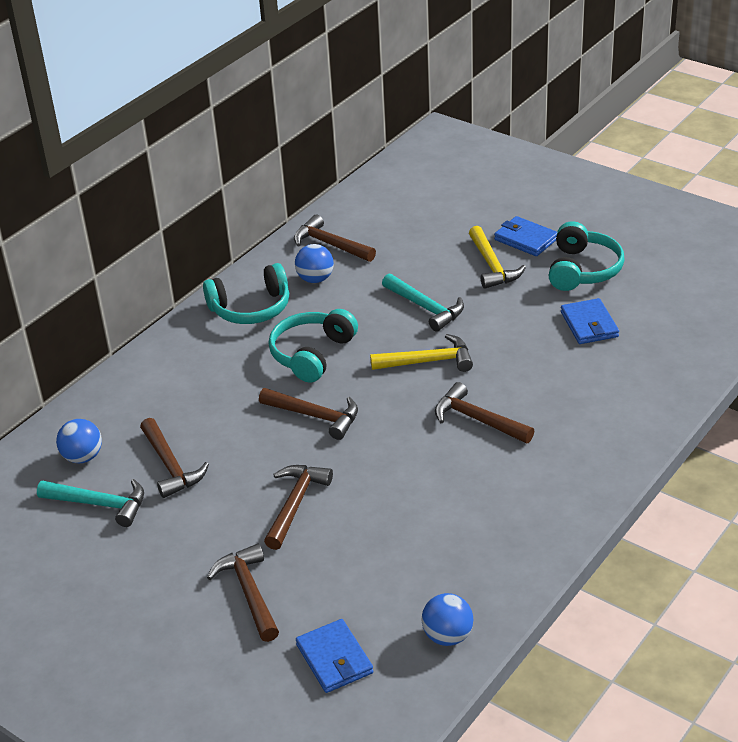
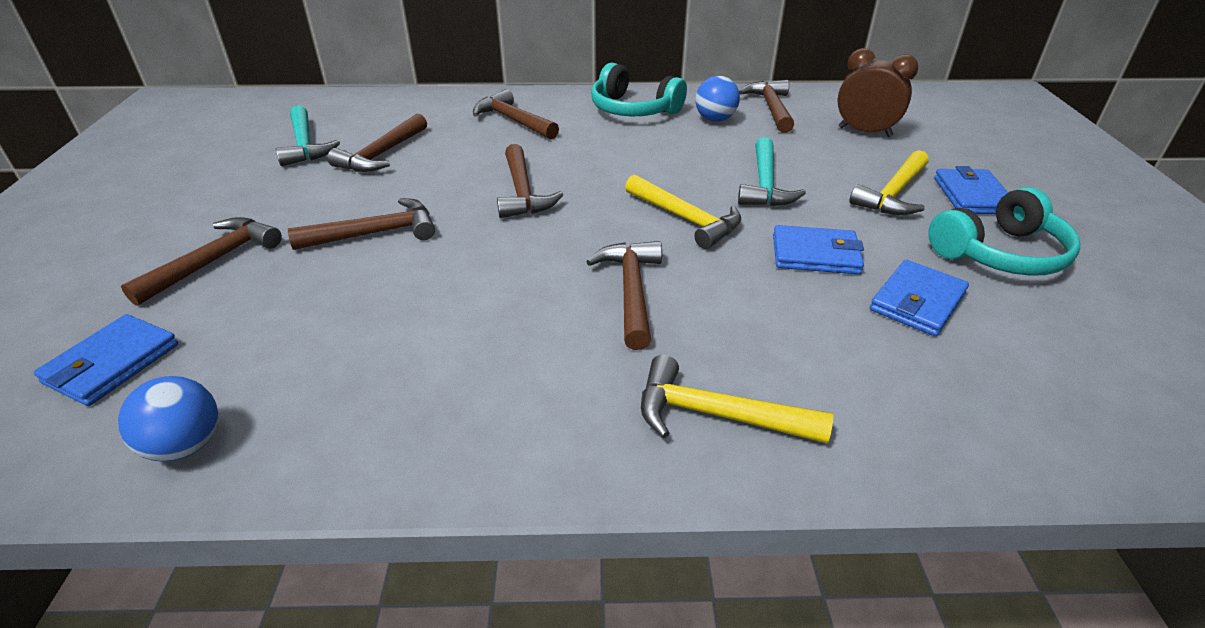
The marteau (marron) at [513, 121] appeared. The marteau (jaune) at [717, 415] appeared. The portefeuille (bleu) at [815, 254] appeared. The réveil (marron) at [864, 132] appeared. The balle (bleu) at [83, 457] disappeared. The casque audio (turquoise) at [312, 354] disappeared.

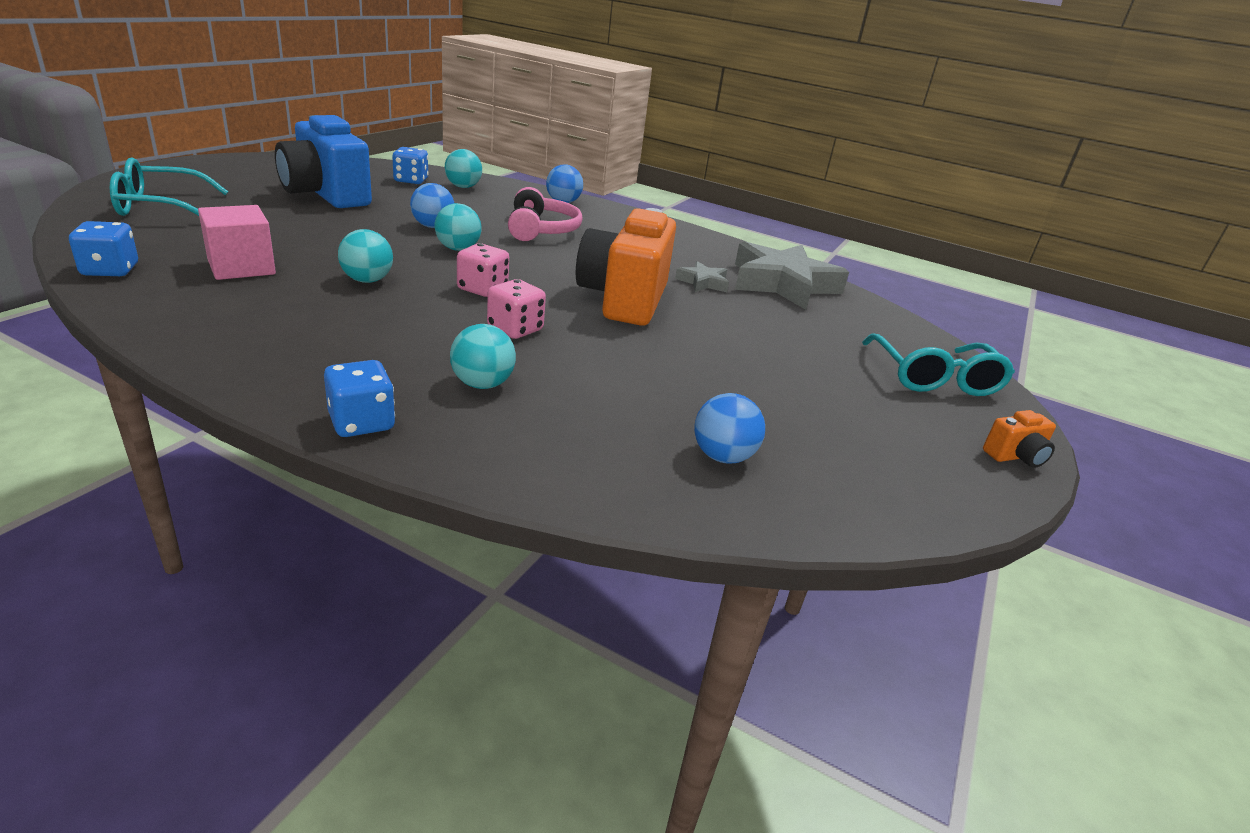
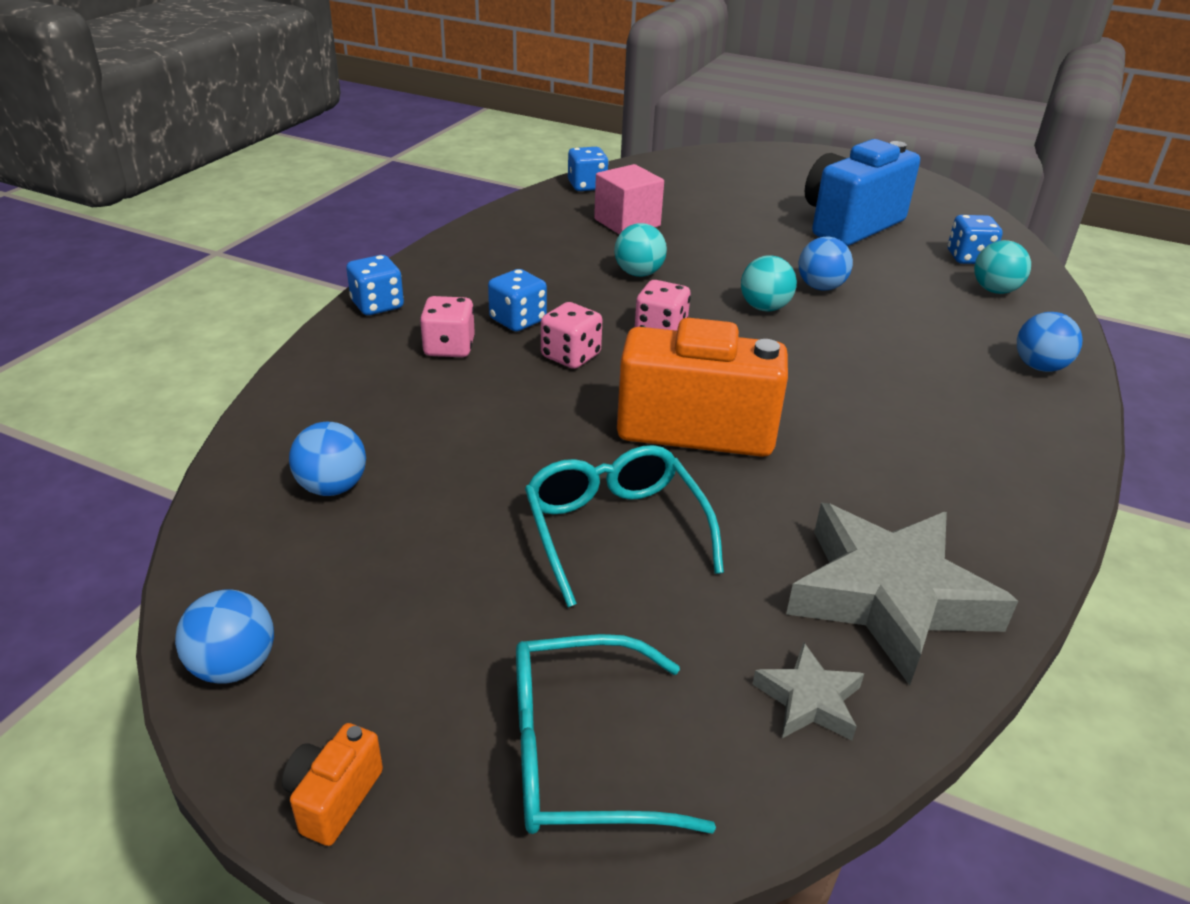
The balle (bleu) at [234, 666] appeared. The appareil photo (orange) at [1015, 456] turned 45 degrees clockwise. The balle (turquoise) at [482, 384] was replaced by the dé (rose) at [449, 348]. The dé (bleu) at [518, 320] appeared. The lunettes (turquoise) moved from [161, 207] to [615, 531]. The étoile (gris) moved from [703, 282] to [809, 700]. The casque audio (rose) at [541, 230] disappeared.

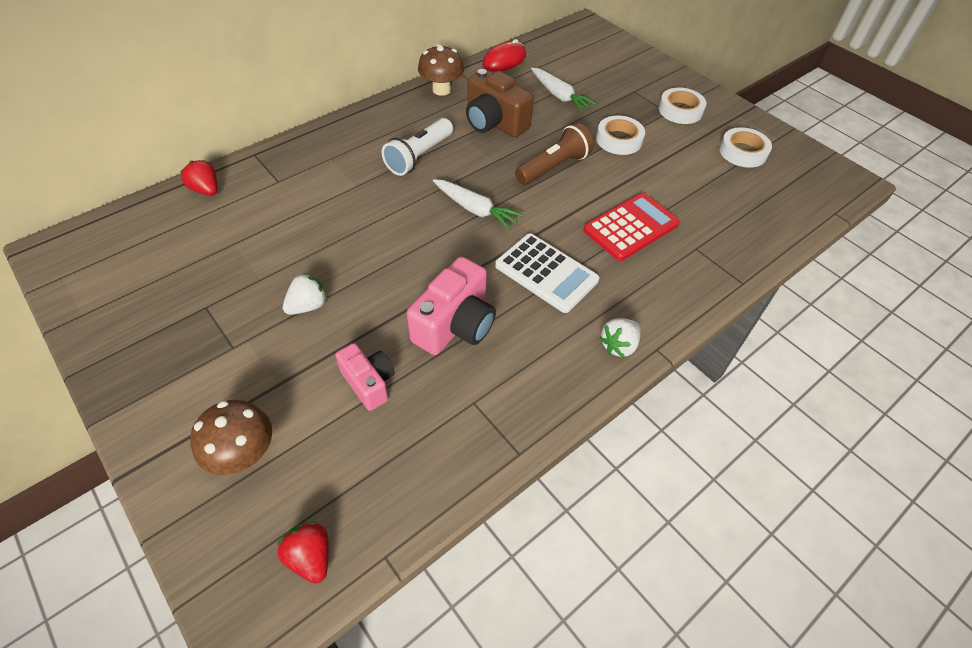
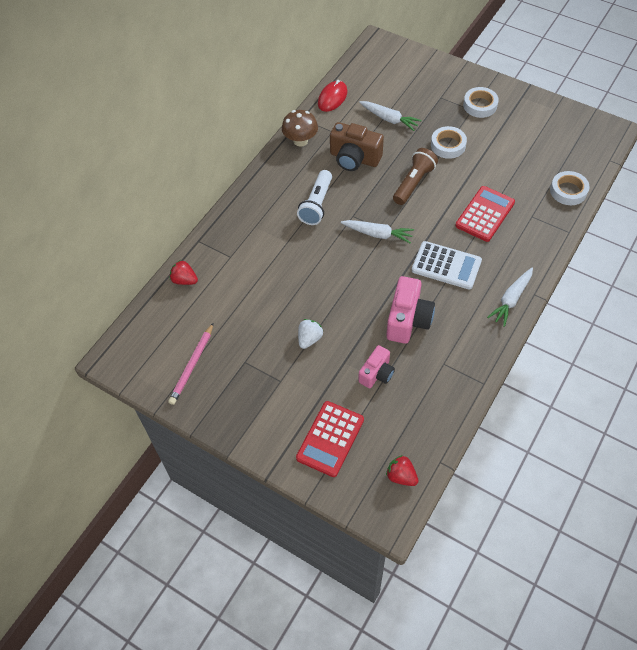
The crayon (rose) at [192, 365] appeared. The champignon (marron) at [244, 454] was replaced by the calculatrice (rouge) at [330, 439]. The appareil photo (rose) at [369, 383] turned 90 degrees clockwise. The fraise (blanc) at [618, 345] was replaced by the carotte (blanc) at [511, 299]. The ruban adhésif (blanc) moved from [743, 152] to [568, 191].

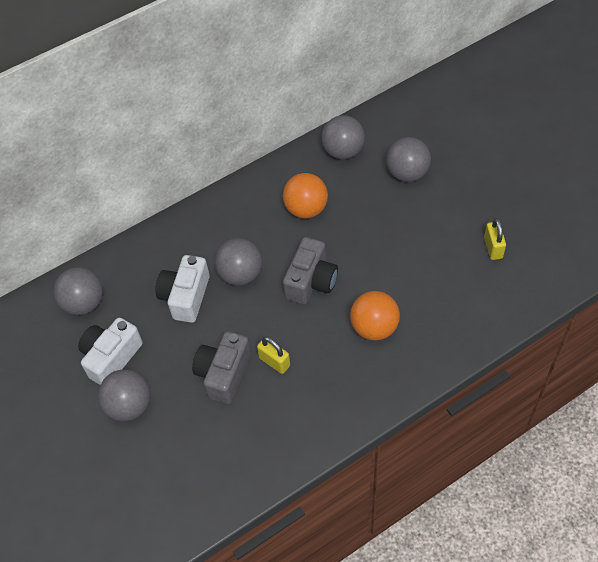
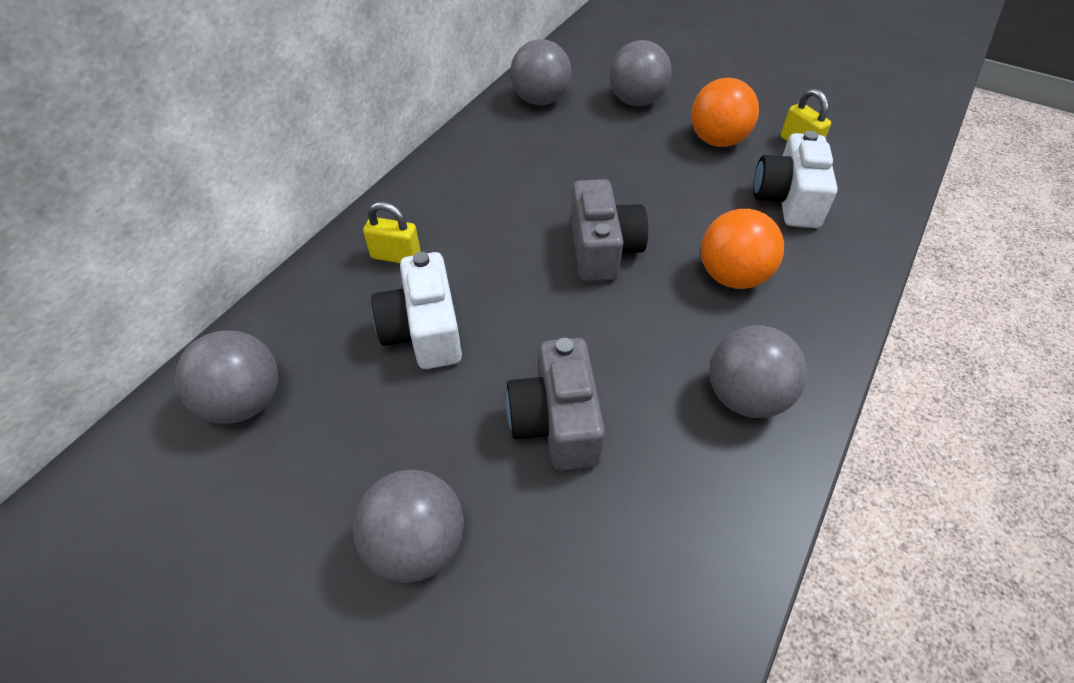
The cadenas (jaune) moved from [274, 362] to [396, 256]. The balle (orange) moved from [306, 209] to [717, 140]. The balle (gris) moved from [240, 274] to [745, 396]. The appareil photo (blanc) moved from [111, 357] to [788, 199].

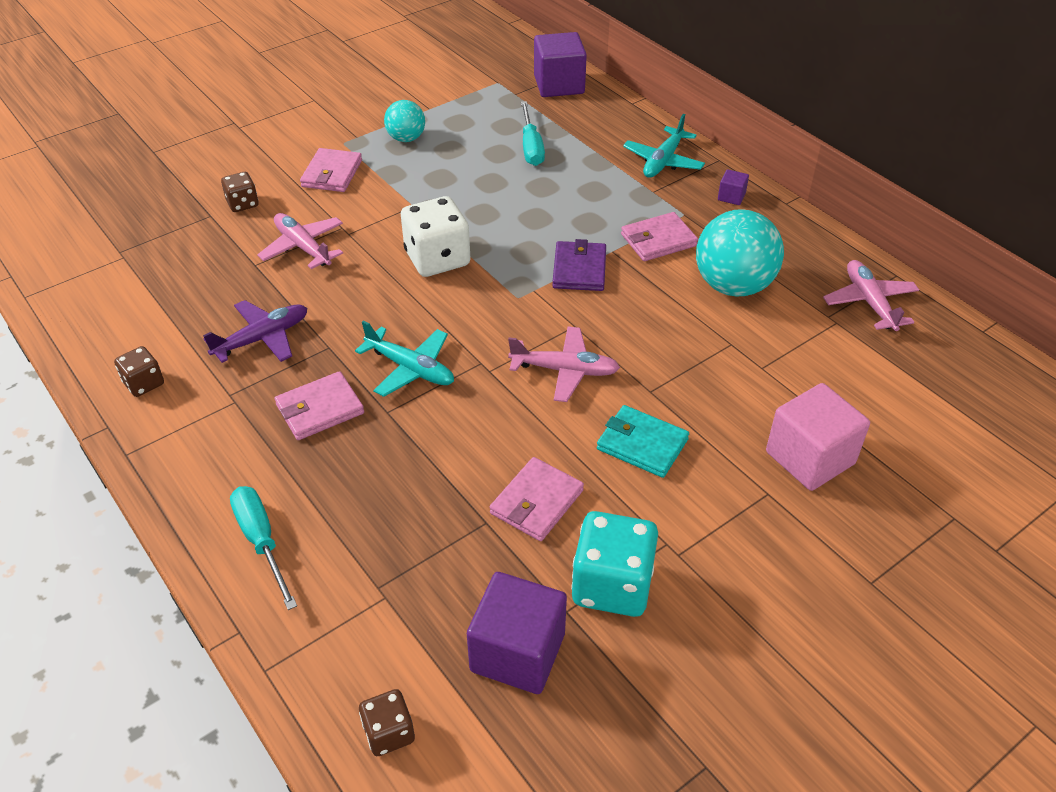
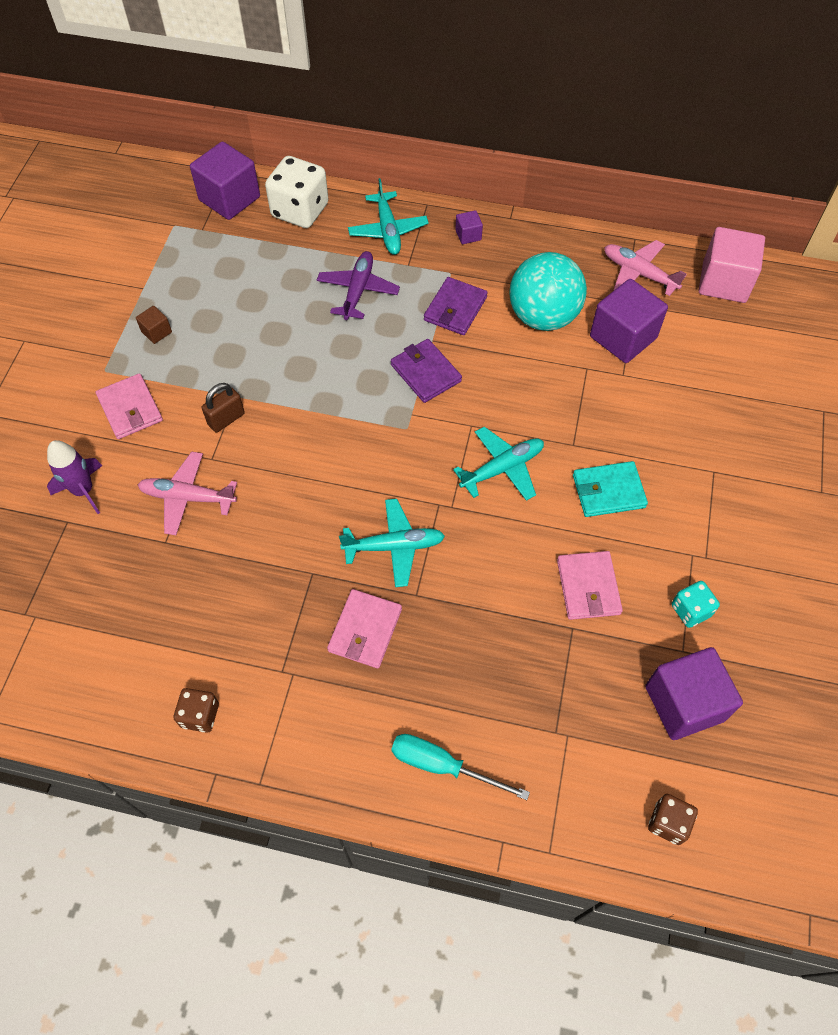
The dé (marron) at [242, 204] was replaced by the fusée (violet) at [83, 490]. The balle (turquoise) at [406, 138] was replaced by the cube (marron) at [156, 332]. The cadenas (marron) at [226, 419] appeared. The dé (blanc) moved from [437, 259] to [300, 211]. The avion (violet) moved from [262, 338] to [358, 290]. The portefeuille (rose) at [658, 240] became the portefeuille (violet) at [455, 309]. The avion (rose) at [565, 370] became the avion (turquoise) at [502, 468]. The cube (violet) at [623, 337] appeared. The dé (turquoise) at [612, 585] changed to 0.54 times the size. The cube (rose) moved from [810, 458] to [724, 282]. The tournevis (turquoise) at [531, 147] disappeared.

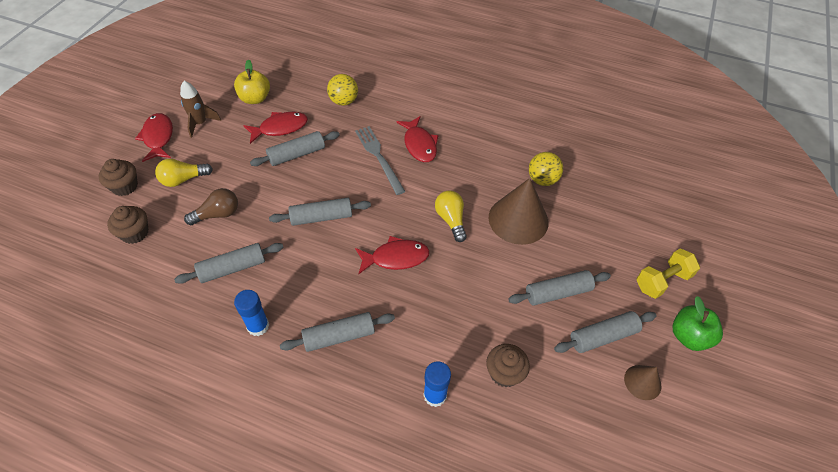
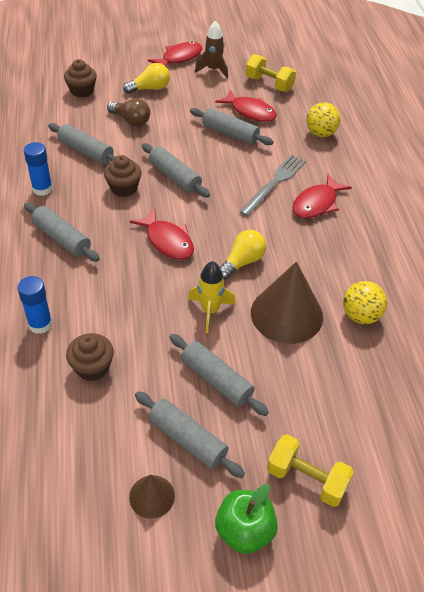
The muffin (marron) moved from [125, 186] to [124, 188]. The ampoule (jaune) at [183, 179] turned 120 degrees clockwise. The fusée (jaune) at [210, 311] appeared. The pomme (jaune) at [255, 98] was replaced by the haltère (jaune) at [269, 84].

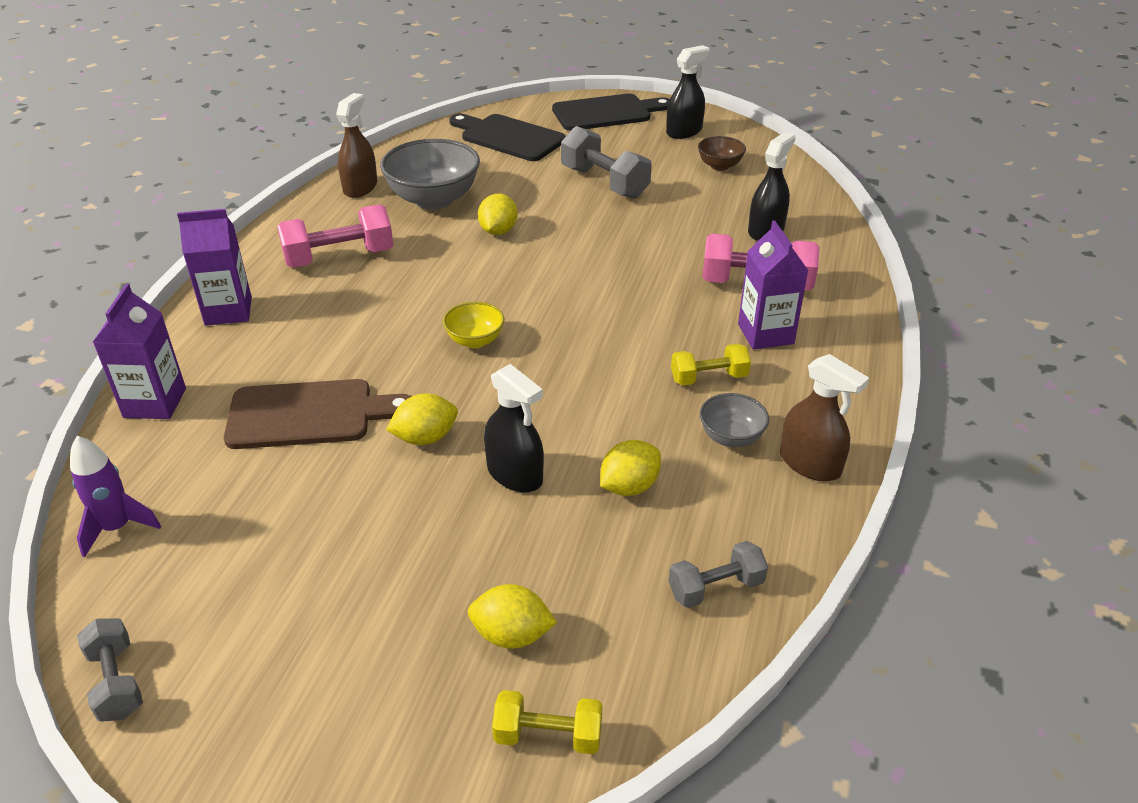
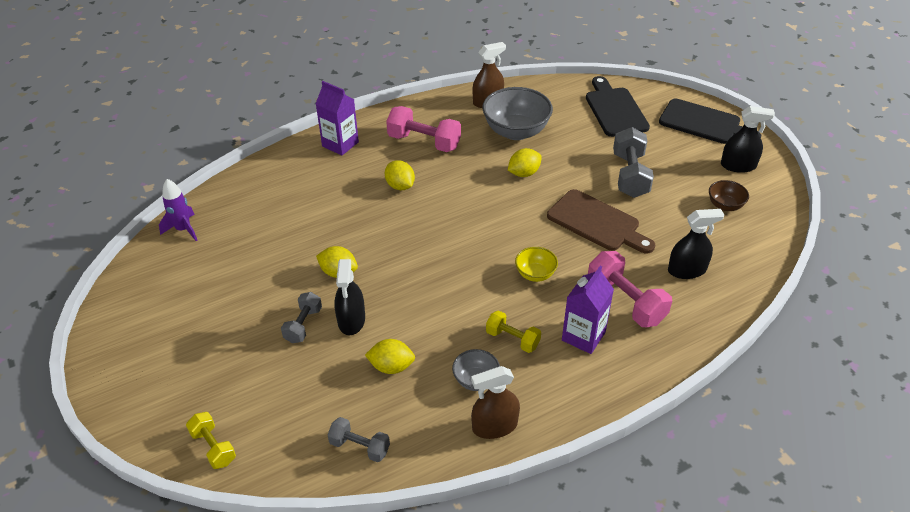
The haltère (gris) moved from [116, 682] to [303, 325]. The citron (jaune) moved from [512, 635] to [400, 186]. The vaporisateur (marron) at [810, 464] turned 75 degrees clockwise. The bol (jaune) moved from [475, 340] to [535, 274]. The planche à découper (marron) moved from [309, 414] to [597, 222]. The brique de lait (violet) at [155, 403] disappeared.

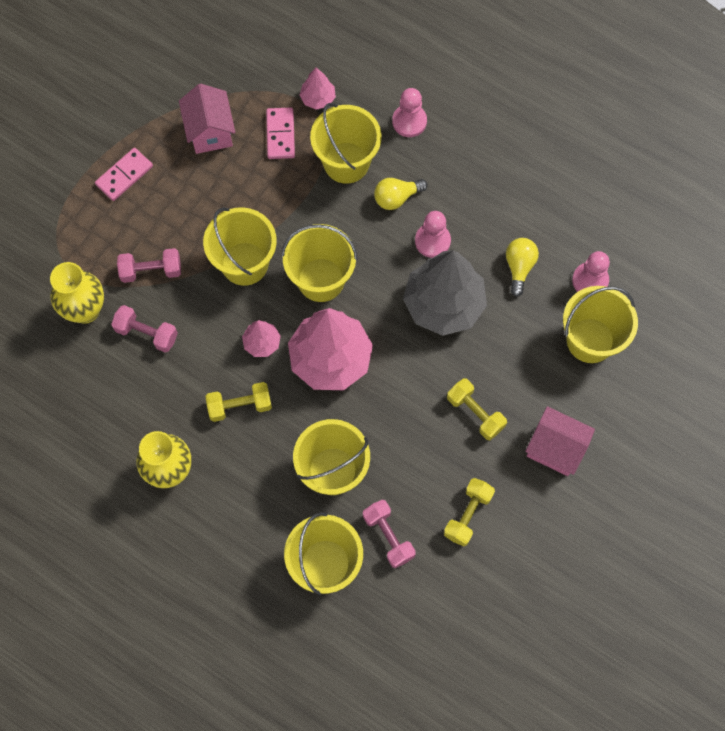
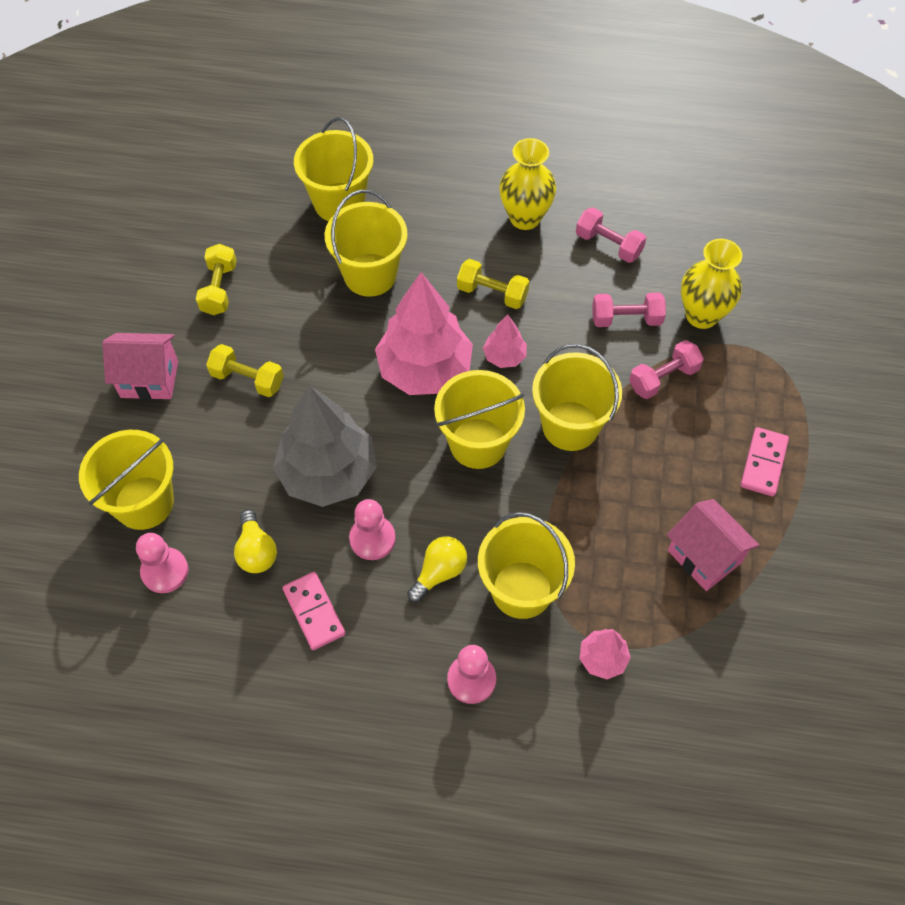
The domino (rose) moved from [280, 134] to [314, 612]. The haltère (jaune) at [240, 406] turned 60 degrees clockwise. The haltère (rose) moved from [388, 536] to [608, 245].

